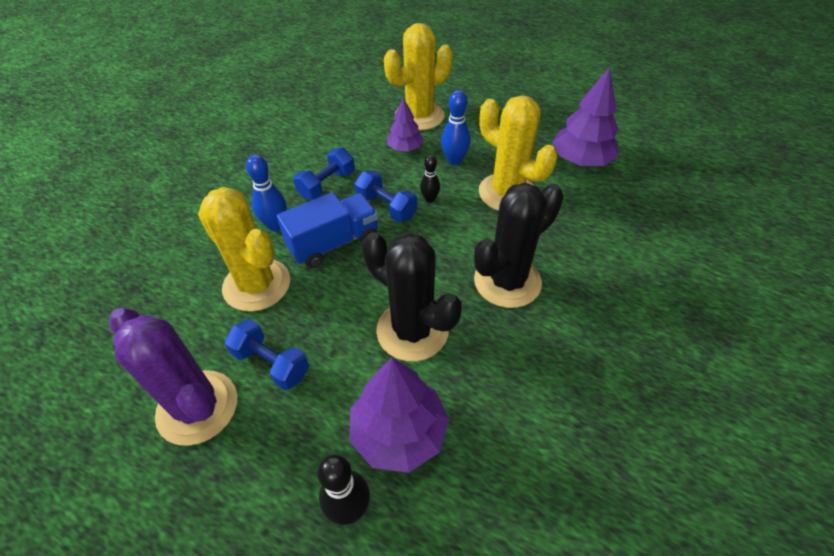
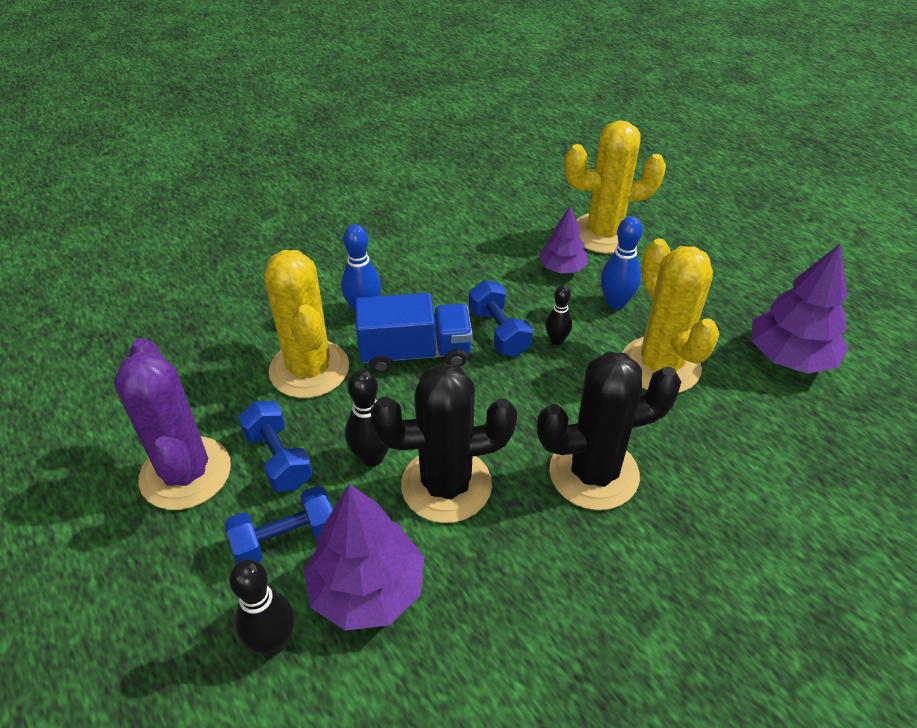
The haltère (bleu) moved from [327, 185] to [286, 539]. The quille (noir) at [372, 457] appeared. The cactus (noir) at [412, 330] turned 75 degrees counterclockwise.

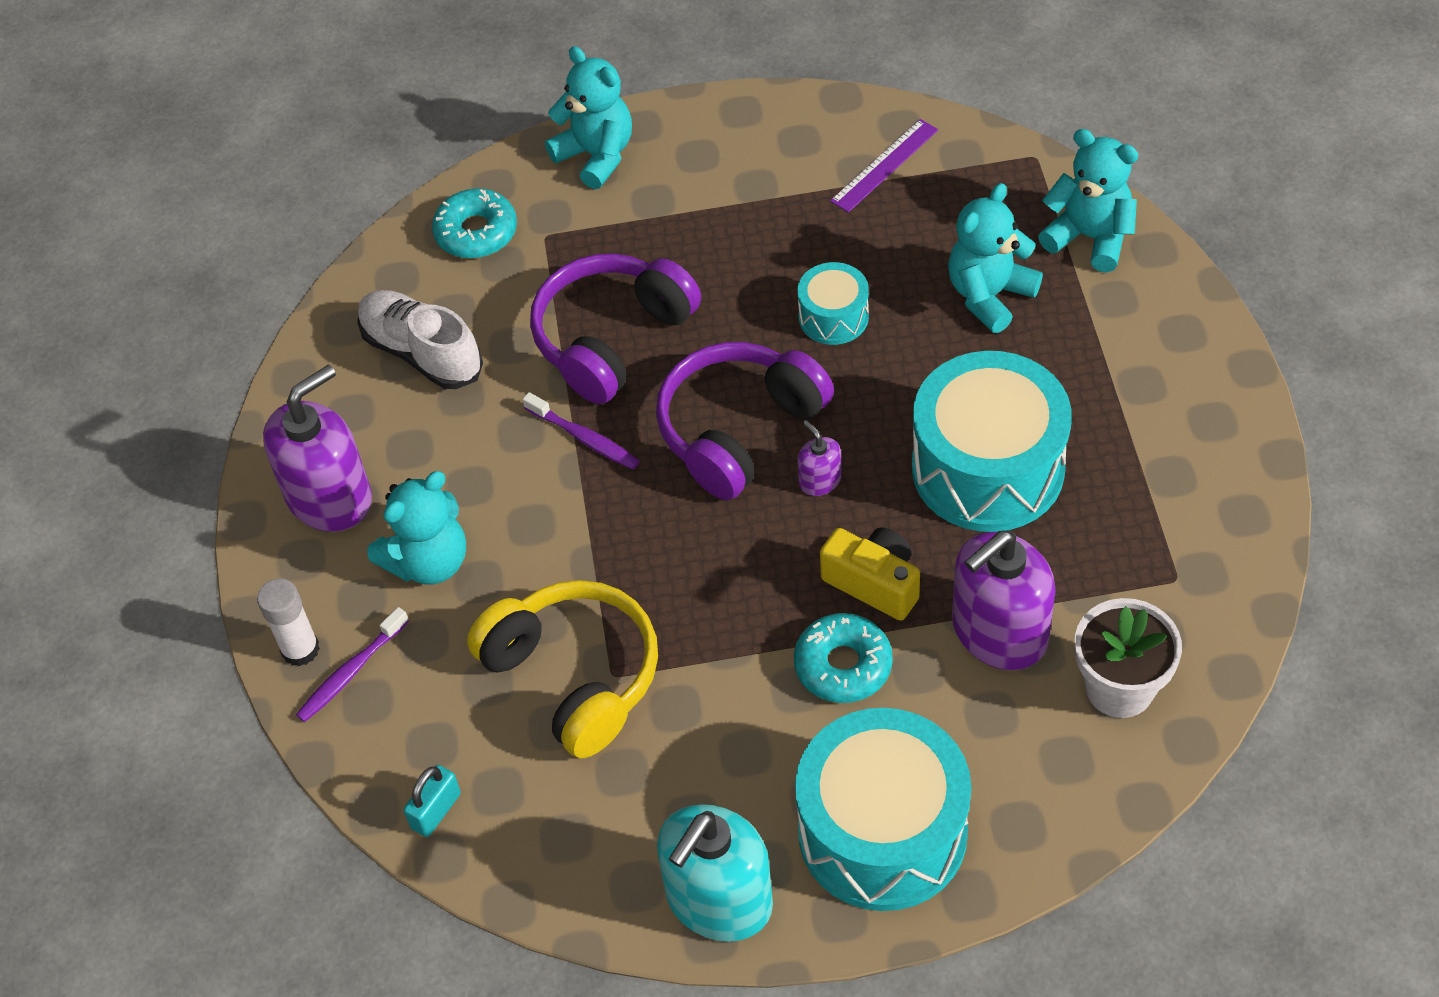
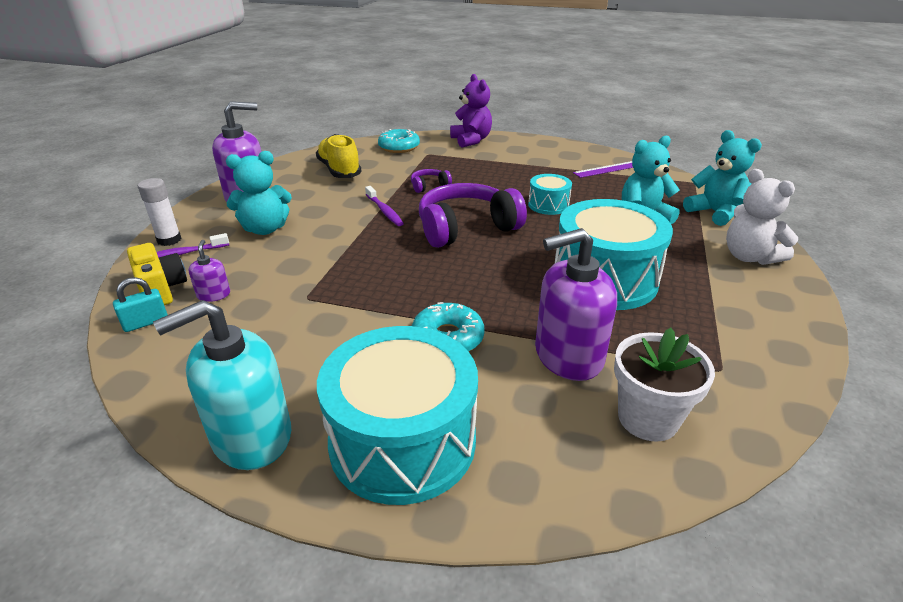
The appareil photo (jaune) moved from [874, 583] to [161, 289]. The distributeur de savon (violet) moved from [819, 480] to [214, 295]. The chaussure (blanc) at [422, 352] became the chaussure (jaune) at [339, 170]. The casque audio (violet) at [612, 339] changed to 0.45 times the size. The ours en peluche (turquoise) at [596, 155] became the ours en peluche (violet) at [471, 140]. The ours en peluche (blanc) at [749, 257] appeared. The casque audio (jaune) at [574, 676] disappeared.

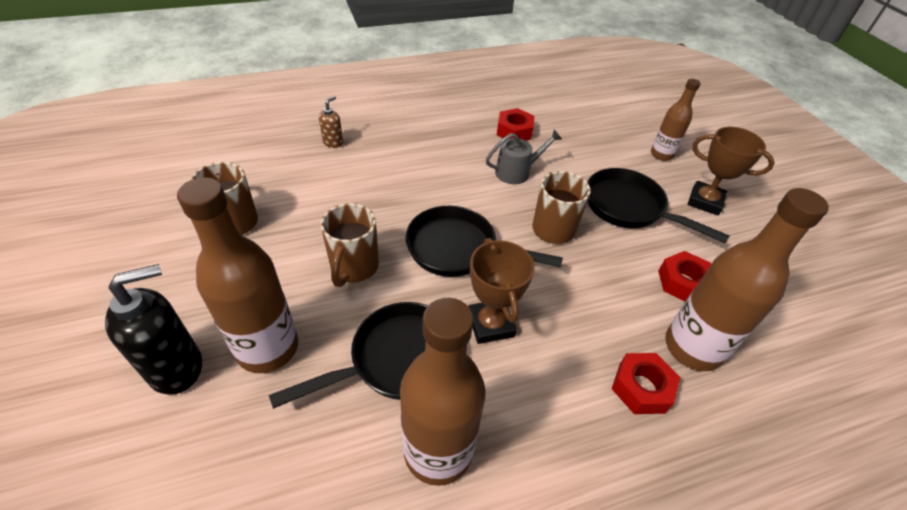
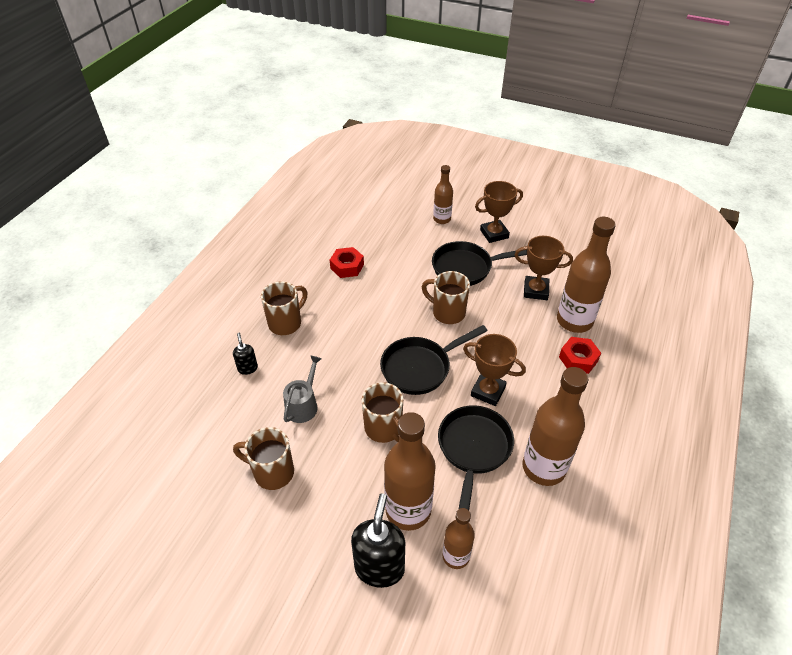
The distributeur de savon (marron) at [333, 142] became the distributeur de savon (noir) at [247, 368]. The tasse (marron) at [286, 323] appeared. The arrosoir (gris) moved from [516, 172] to [303, 405]. The bouteille (marron) at [456, 556] appeared. The écrou (rouge) at [683, 282] was replaced by the trophée (marron) at [535, 290].

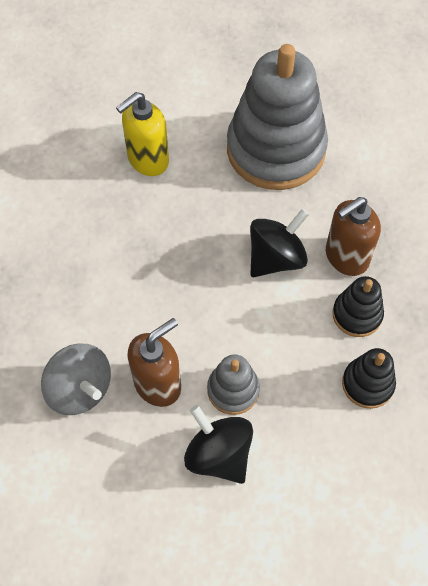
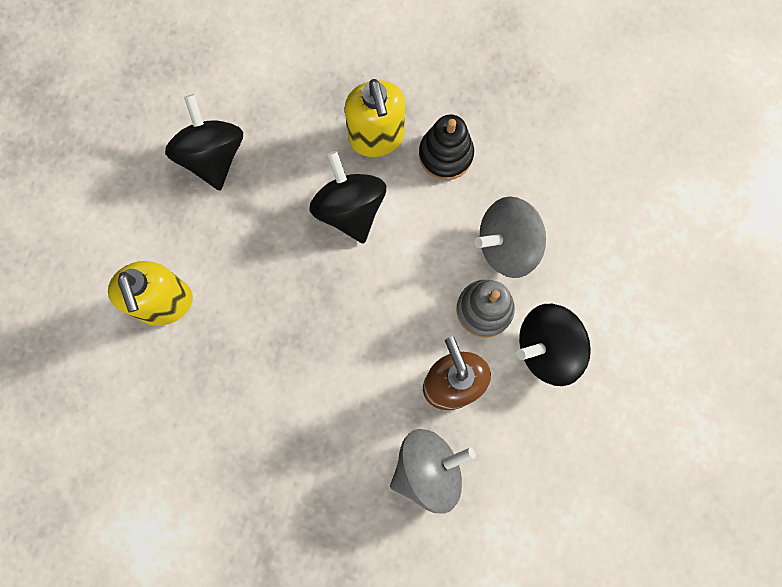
The jouet à empiler (gris) at [276, 149] was replaced by the toupie (noir) at [212, 156]. The distributeur de savon (marron) at [346, 257] became the distributeur de savon (jaune) at [376, 138]. The toupie (gris) at [507, 246] appeared. The jouet à empiler (noir) at [367, 384] disappeared.

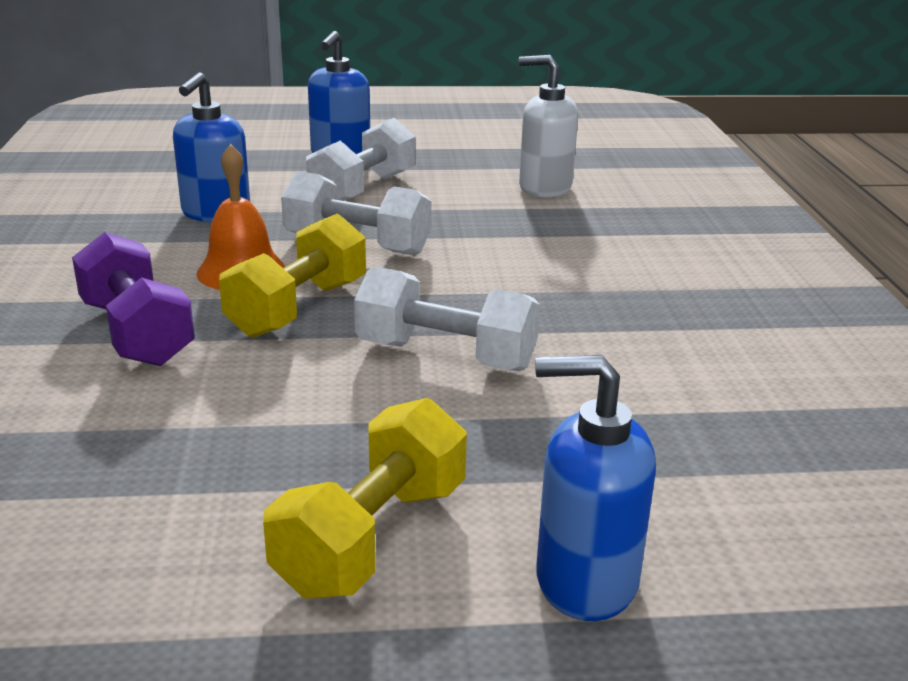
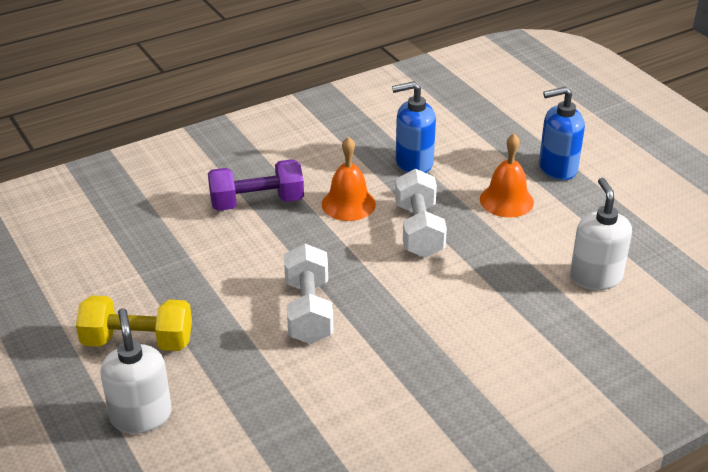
The distributeur de savon (bleu) at [585, 580] became the distributeur de savon (blanc) at [141, 416]. The haltère (violet) at [136, 333] turned 45 degrees clockwise. The haltère (blanc) at [363, 189] was replaced by the cloche (orange) at [506, 200]. The haltère (jaune) at [298, 308] disappeared.

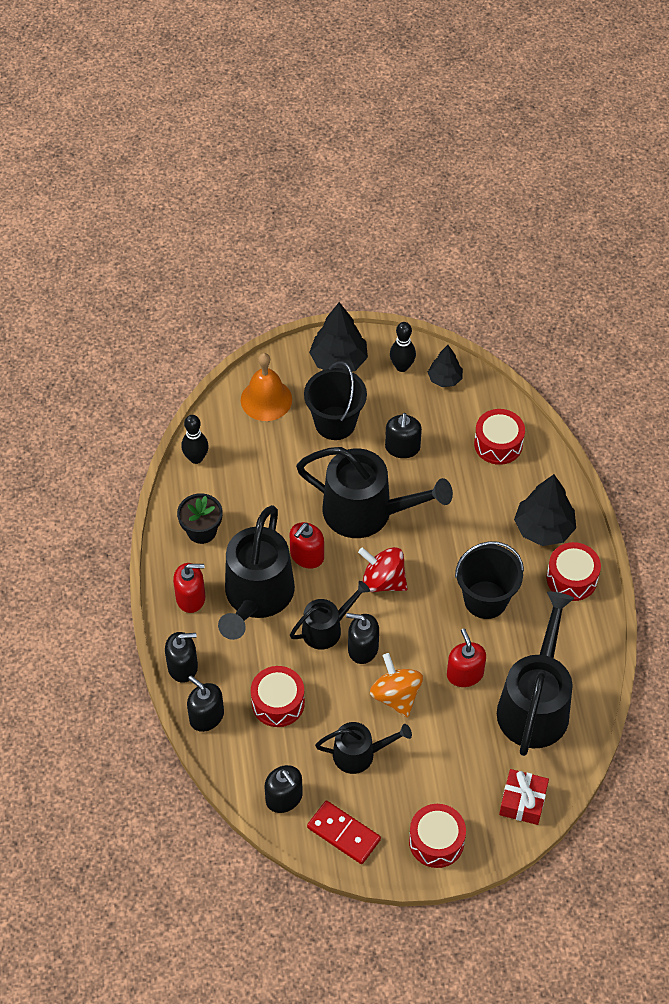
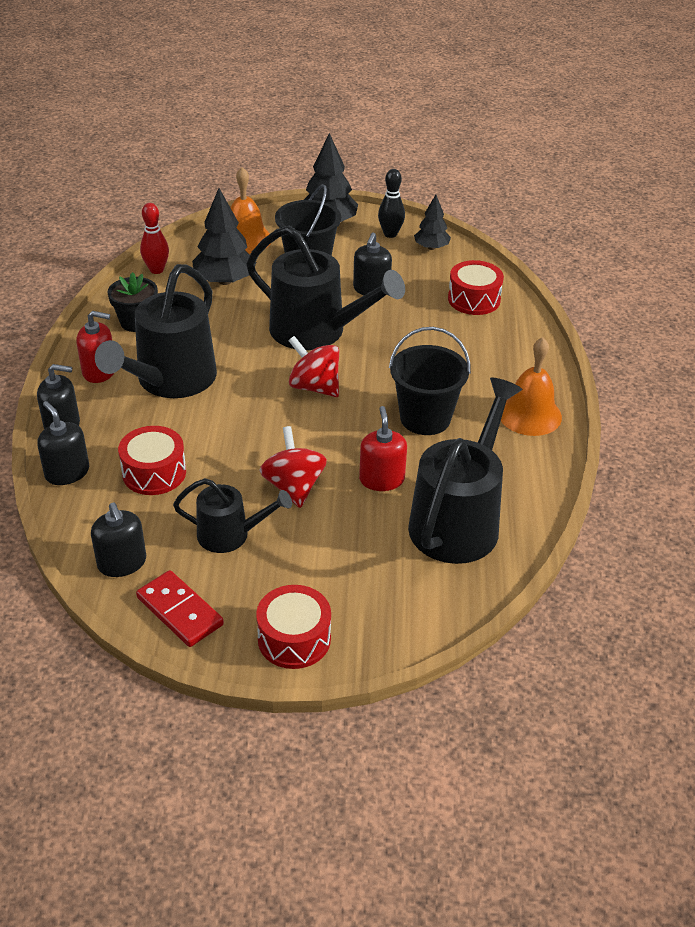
The quille (noir) at [196, 458] became the quille (rouge) at [156, 270]. The arbre (noir) moved from [543, 529] to [225, 281]. The toupie (orange) at [396, 695] became the toupie (rouge) at [293, 487]. The tambour (rouge) at [571, 578] was replaced by the cloche (orange) at [529, 414]. The distributeur de savon (rouge) at [307, 556] disappeared. The arrosoir (noir) at [326, 629] disappeared. The distributeur de savon (noir) at [363, 648] disappeared. The cadeau (rouge) at [522, 801] disappeared.

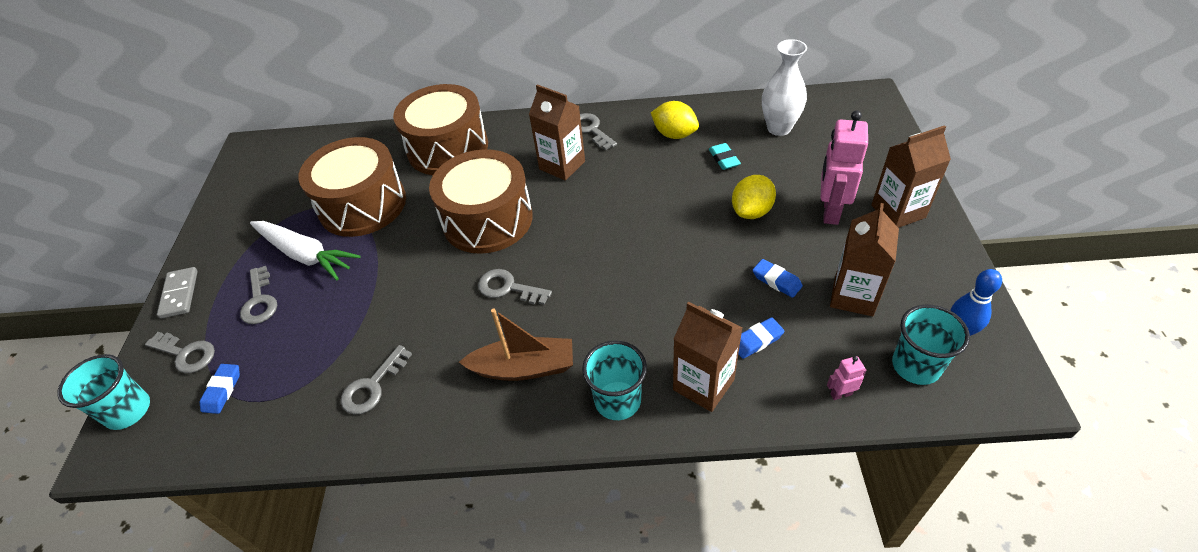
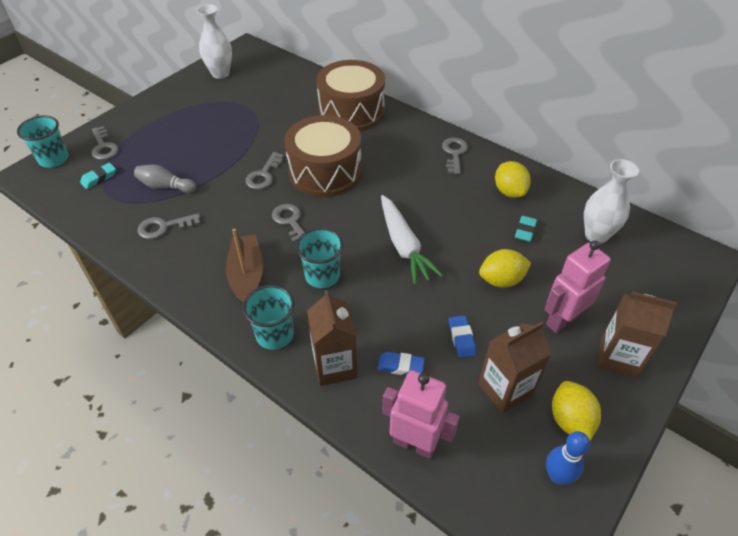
The gomme (bleu) at [222, 390] became the gomme (turquoise) at [99, 178]. The quille (gris) at [165, 186] appeared. The vase (blanc) at [220, 74] appeared. The bateau (marron) at [524, 368] turned 135 degrees counterclockwise. The clé (gris) moved from [259, 301] to [263, 175]. The gobelet (turquoise) moved from [916, 366] to [322, 276]. The carotte (blanc) moved from [305, 255] to [403, 245]. The robot (rose) at [841, 394] changed to 2.22 times the size. The citron (jaune) at [570, 420] appeared. The domino (gris) at [179, 294] disappeared. The tambour (marron) at [362, 205] disappeared. The brique de lait (marron) at [562, 165] disappeared.

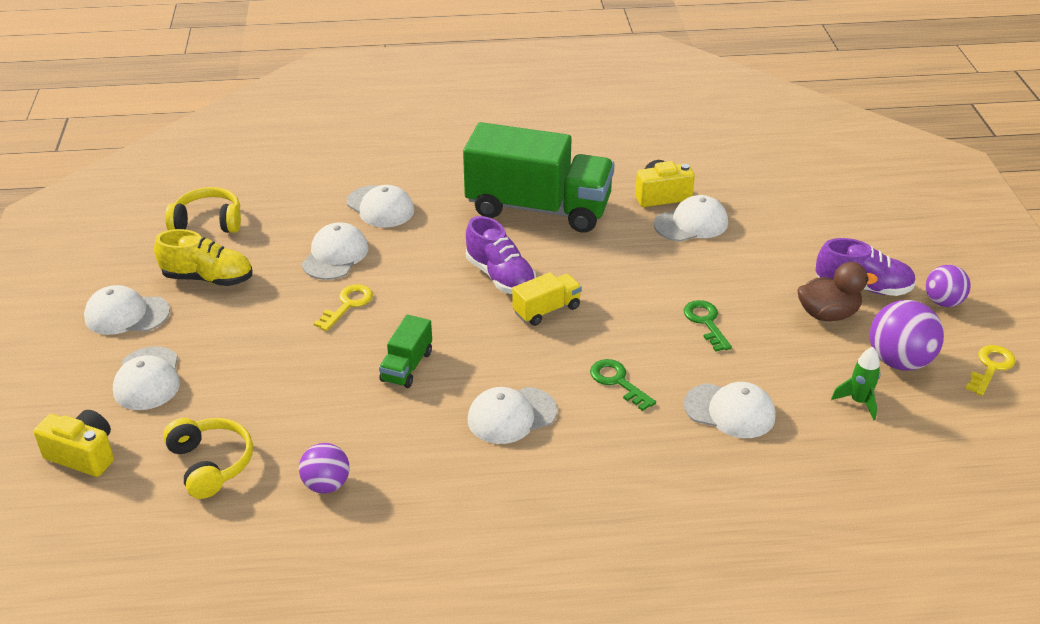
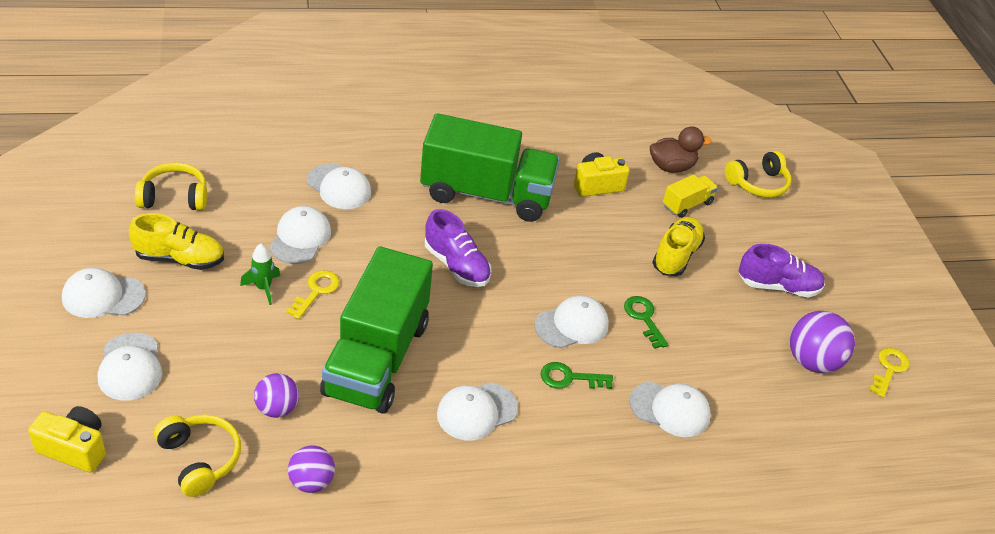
The fusée (vert) moved from [858, 402] to [263, 288]. The balle (violet) moved from [943, 302] to [277, 408]. The camion (vert) at [407, 366] changed to 2.32 times the size. The casquette (blanc) moved from [691, 223] to [572, 325]. The clé (vert) at [618, 382] turned 45 degrees counterclockwise. The canard (marron) moved from [828, 314] to [671, 167]. The chaussure (jaune) at [676, 256] appeared. The camion (jaune) moved from [546, 310] to [687, 204]. The casque audio (jaune) at [758, 184] appeared.

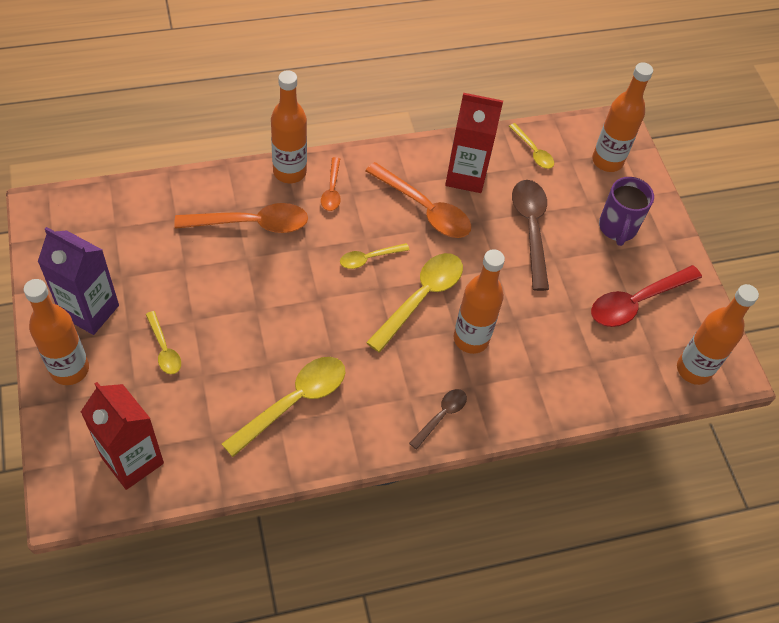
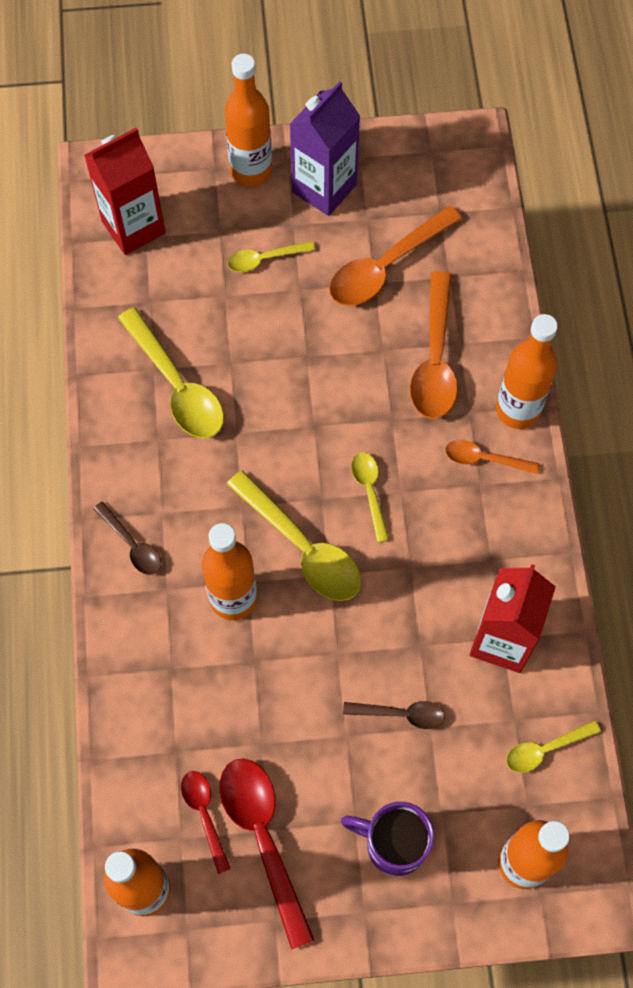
The cuillère (rouge) at [204, 814] appeared. The cuillère (orange) moved from [424, 209] to [386, 266]. The cuillère (marron) at [531, 229] changed to 0.55 times the size.

